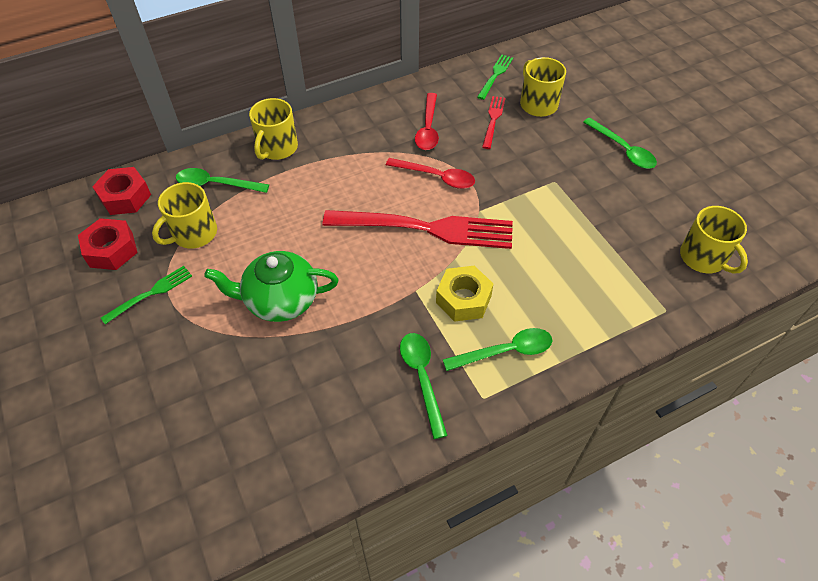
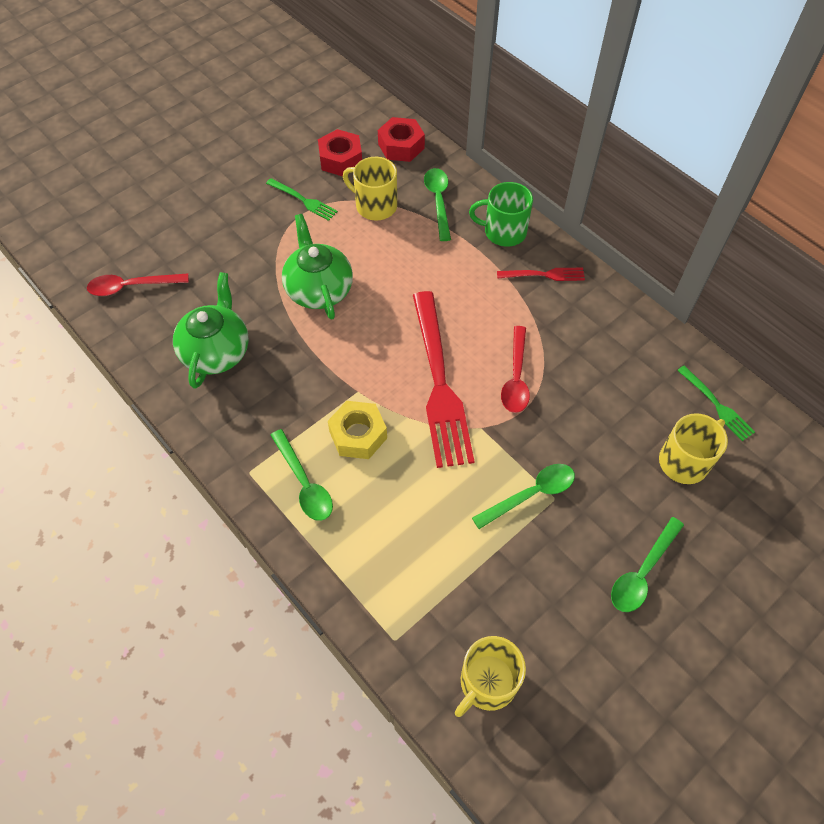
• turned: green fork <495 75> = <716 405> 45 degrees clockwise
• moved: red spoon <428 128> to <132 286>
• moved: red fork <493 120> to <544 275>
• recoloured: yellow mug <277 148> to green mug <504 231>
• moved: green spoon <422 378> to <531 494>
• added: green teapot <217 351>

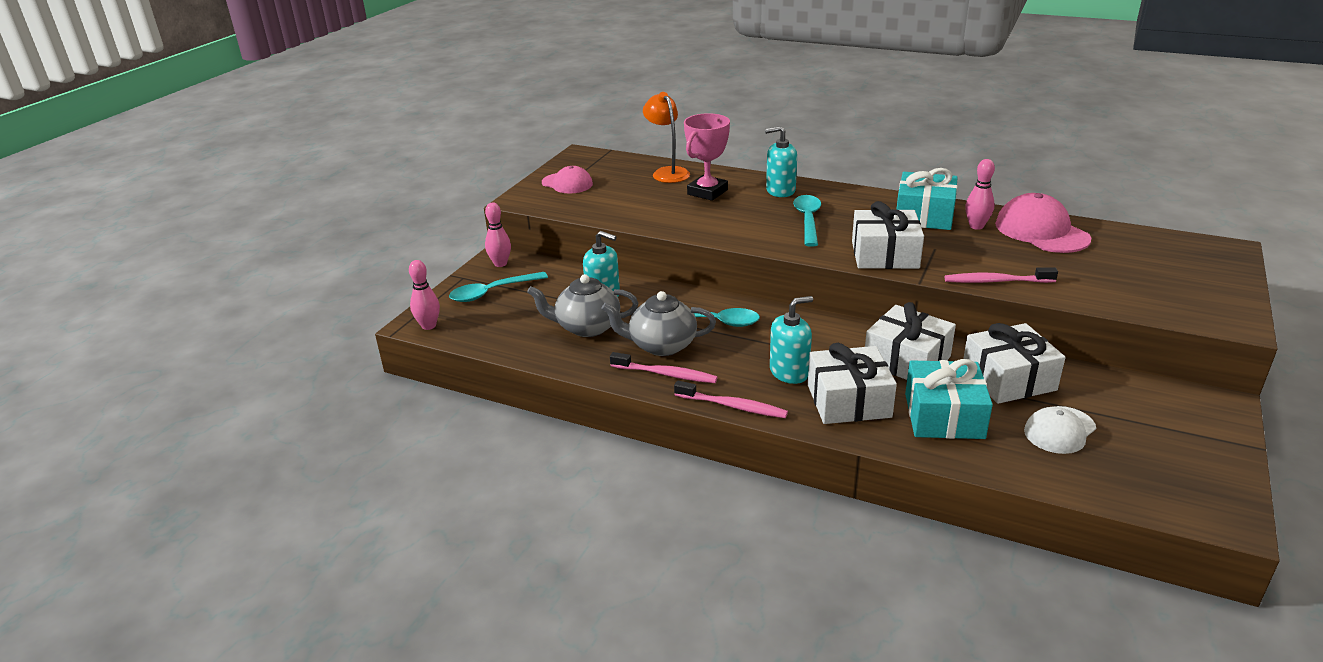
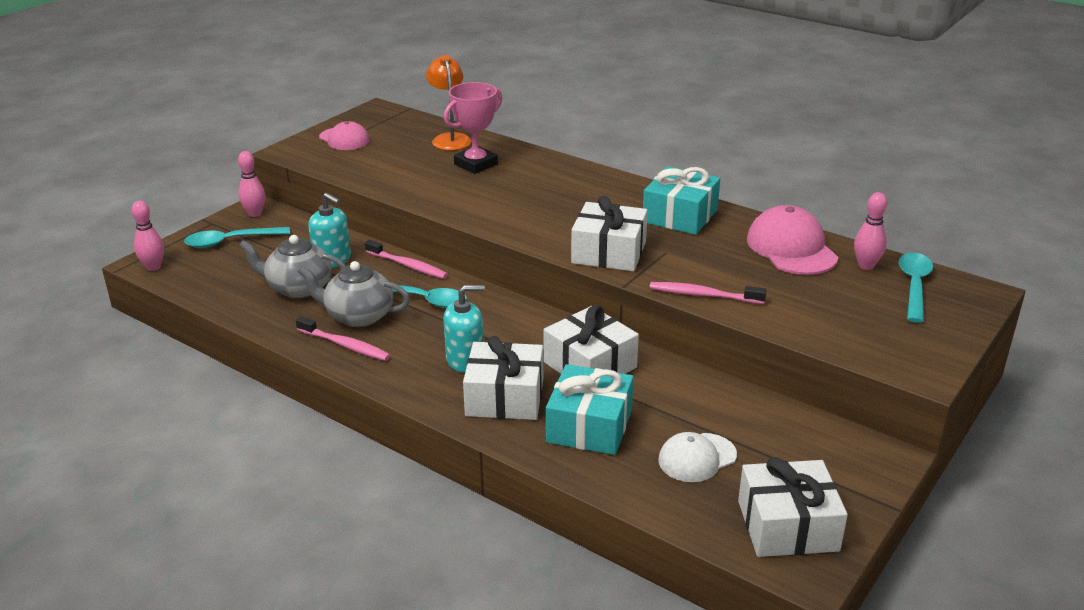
• removed: turquoise soap dispenser <780 190>
• moved: pink bowling pin <976 226> to <866 266>
• moved: turquoise spoon <808 220> to <914 286>
• moved: white gift <1008 379> to <787 526>
• moved: pink toothbrush <733 406> to <408 265>

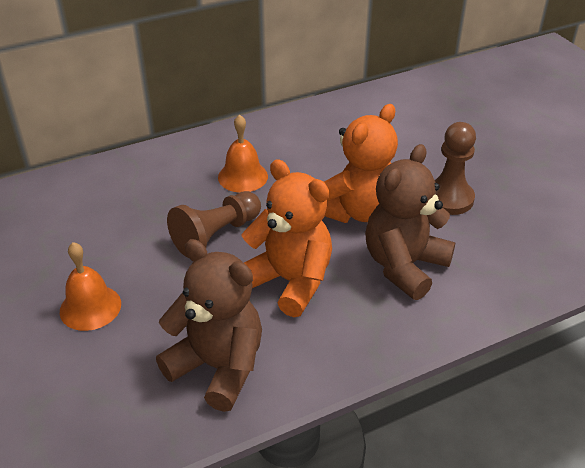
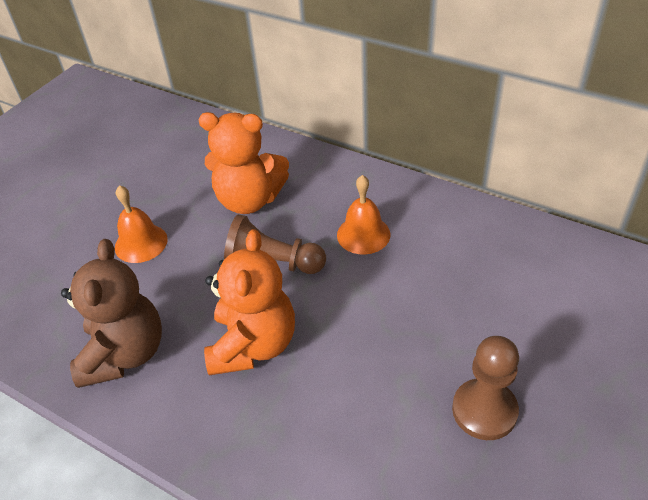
• moved: orange teddy bear <356 211> to <249 200>
• removed: brown teddy bear <404 266>

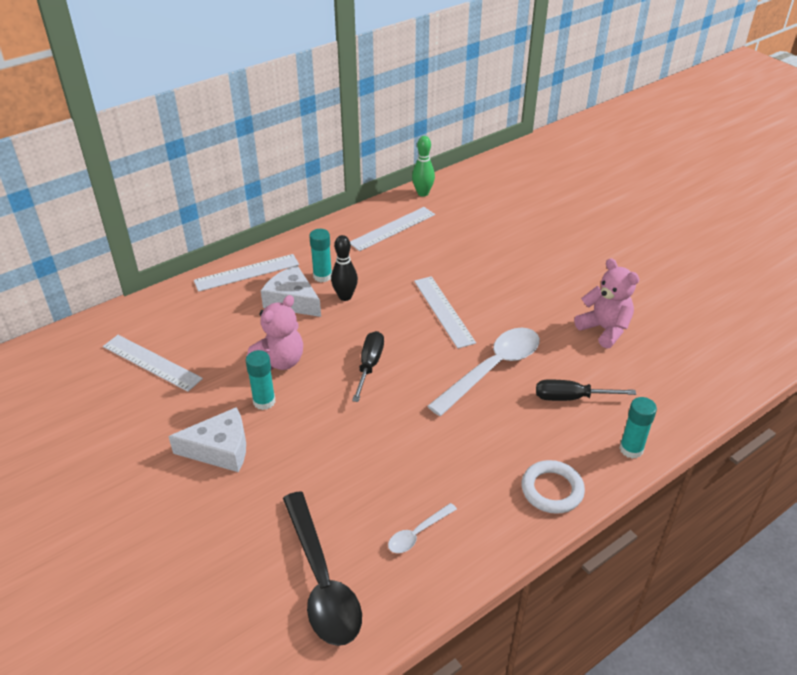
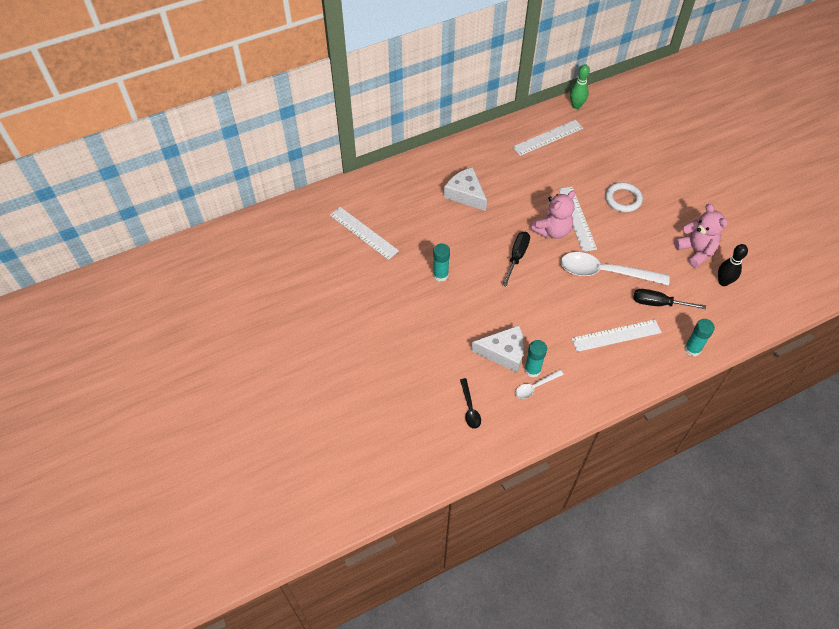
• moved: turquoise glue stick <322 276> to <532 370>
• moved: black bowling pin <345 296> to <723 282>
• moved: white ruler <247 273> to <616 335>
• moved: pink teddy bear <279 361> to <552 231>
• turned: white spoon <492 369> = <605 272> 135 degrees counterclockwise
• moved: white cheese <220 449> to <503 352>
• moved: white ring <552 490> to <623 199>
• resized: black spoon <321 580> = <470 408> x0.48

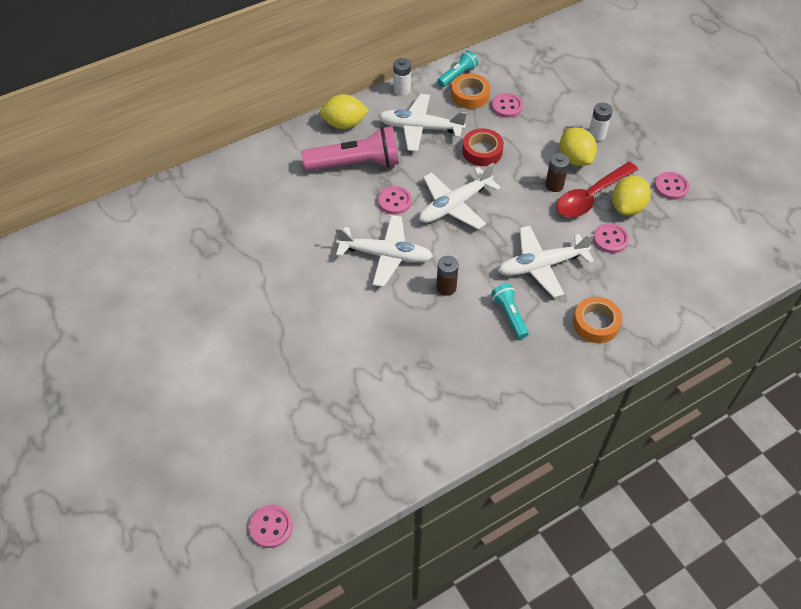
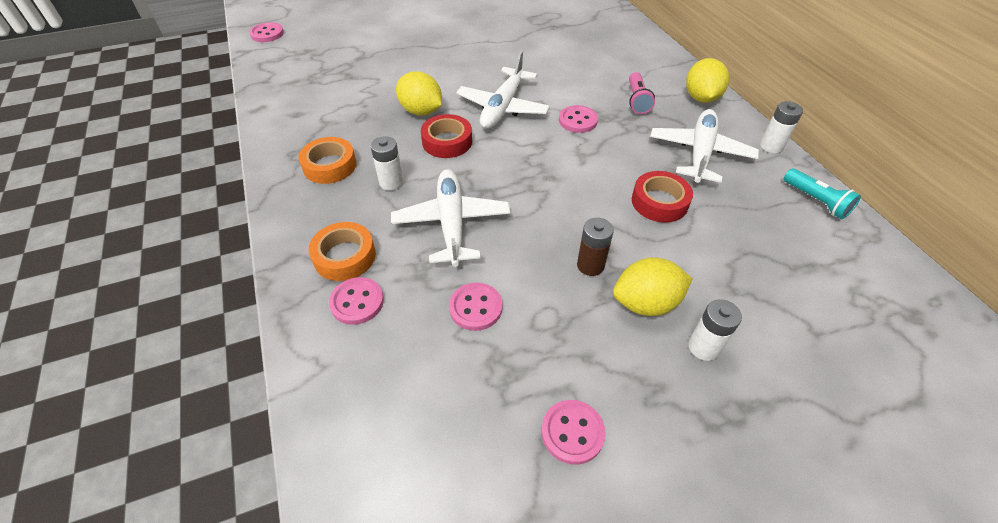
• moved: orange tape <470 95> to <330 166>
• moved: pink button <506 106> to <357 302>
• resized: pink flashlight <356 164> = <637 100> x0.53
• removed: red spoon <590 197>
• removed: white plane <455 205>
• moved: yellow lemon <627 207> to <421 111>
• replaced: brown battery <446 287> to red tape <447 142>
• replaced: turquoise flashlight <509 315> to white battery <391 182>

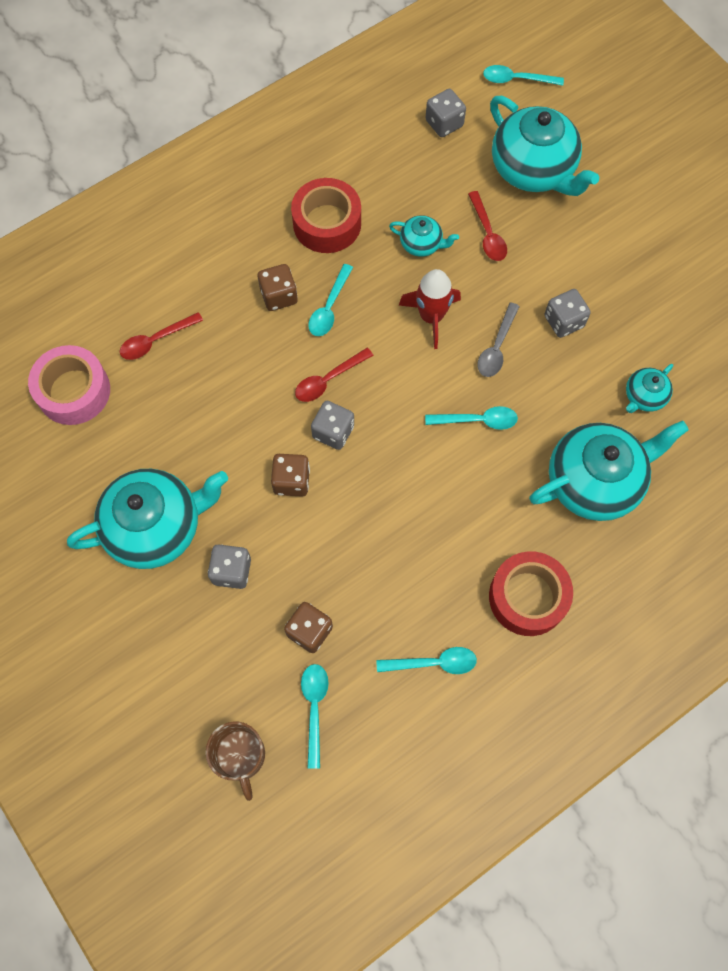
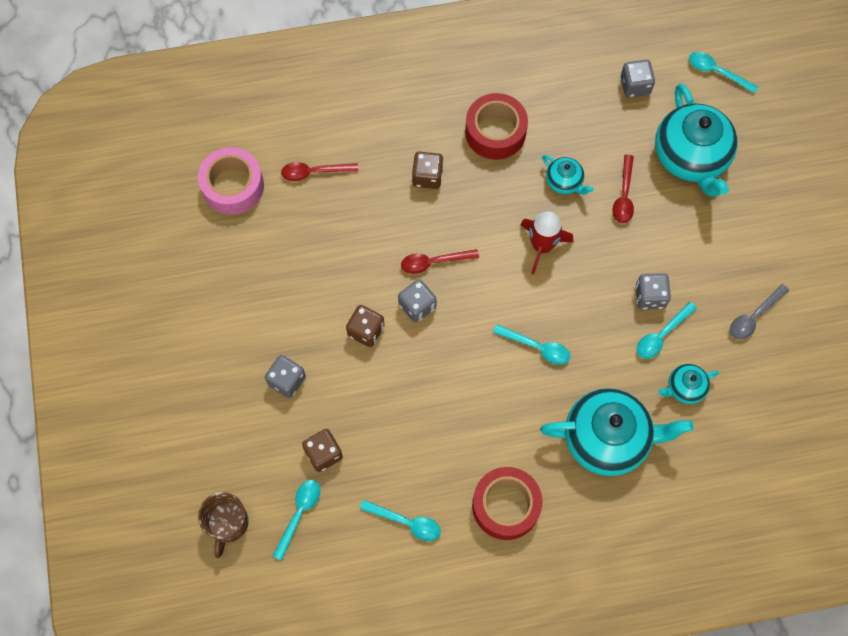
• moved: turquoise spoon <329 308> to <661 335>
• moved: grey spoon <496 347> to <753 317>
• removed: turquoise teapot <156 527>

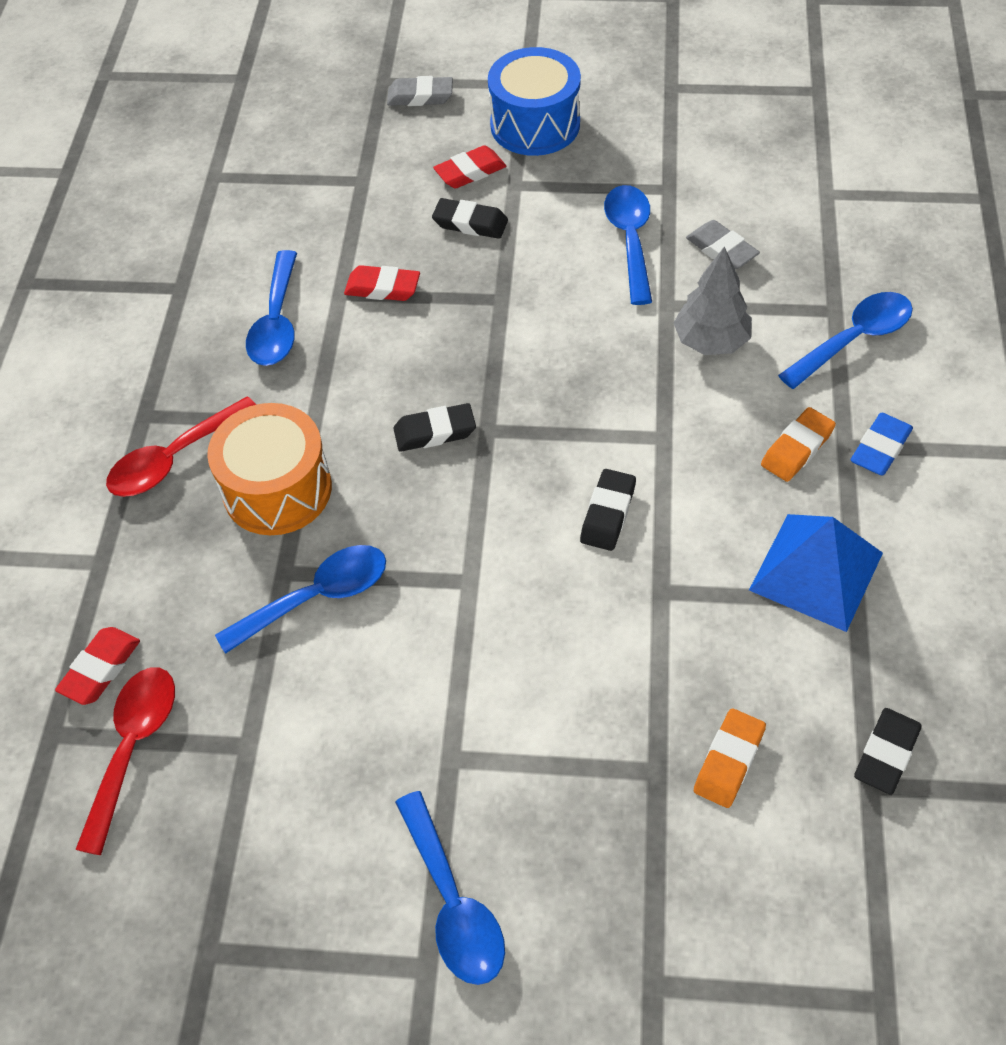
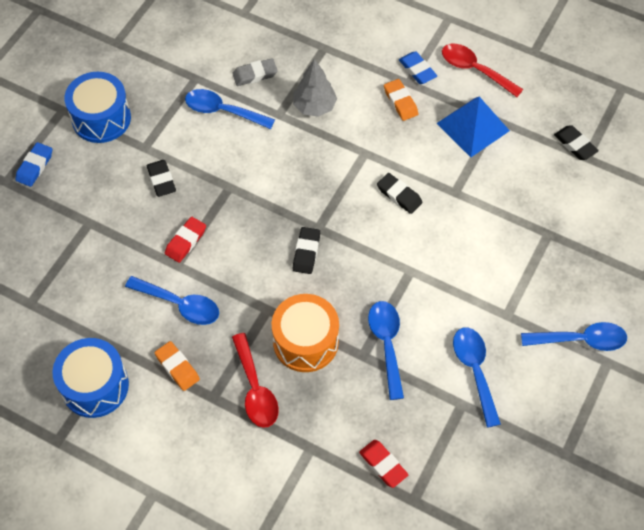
• recoloured: grey eraser <420 96> to blue eraser <35 166>
• removed: red eraser <470 172>
• turned: black eraser <470 223> = <161 180> 60 degrees counterclockwise
• moved: blue spoon <854 339> to <474 370>
• moved: red spoon <133 747> to <474 70>
• moved: orange eraser <729 761> to <177 367>
• added: blue drum <95 386>

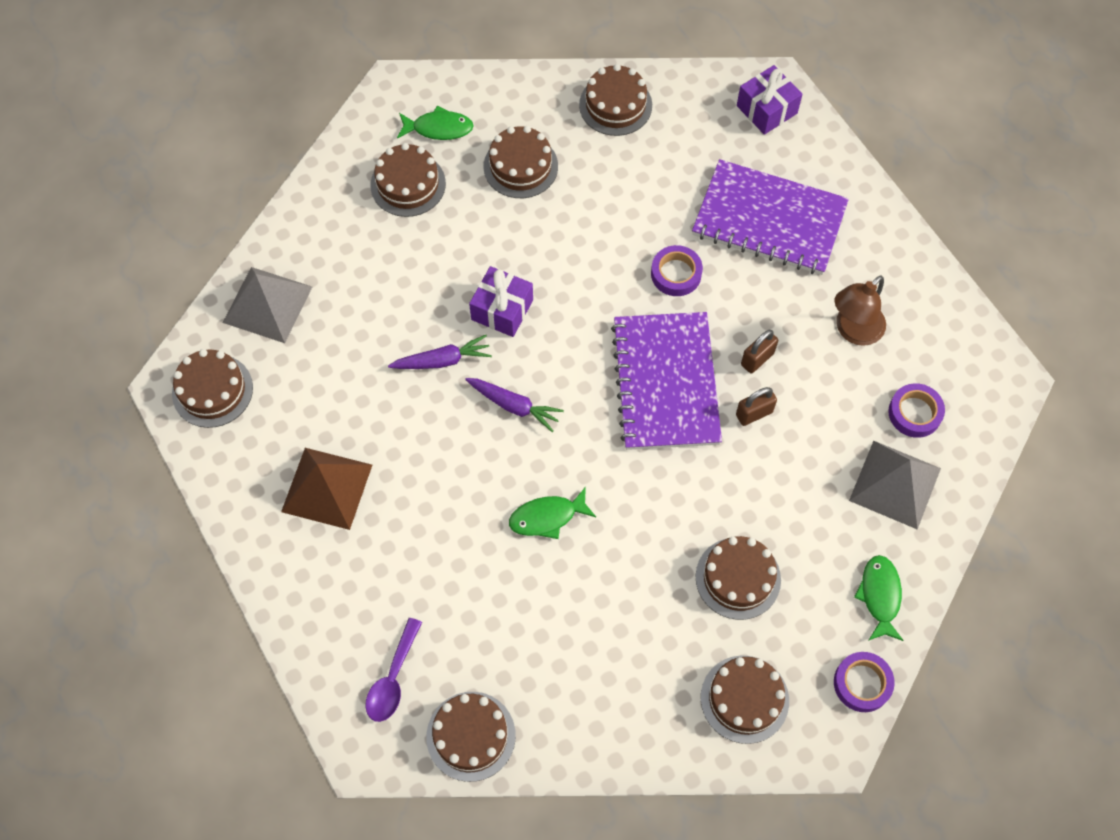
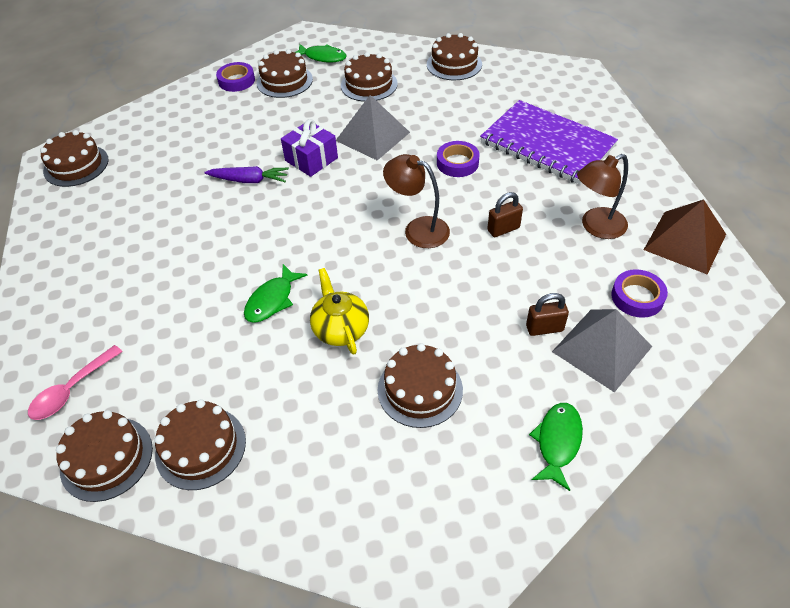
• removed: purple gift <766 109>
• moved: grey pyramid <267 304> to <372 136>
• replaced: purple notebook <665 383> to brown lamp <418 229>
• removed: purple carrot <514 406>
• moved: brown padlock <754 413> to <544 328>
• moved: brown pyramid <327 488> to <685 242>
• turned: green fish <547 517> = <272 300> 60 degrees counterclockwise
• recoloured: purple spoon <393 679> to pink spoon <71 390>
• moved: purple tape <862 683> to <236 81>
• moved: brown cake <744 699> to <201 447>
• added: yellow teapot <340 329>

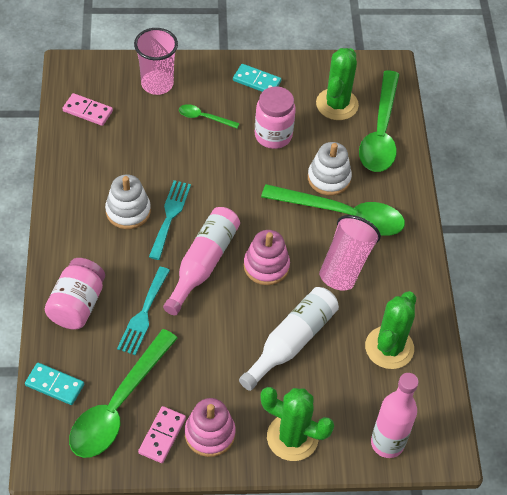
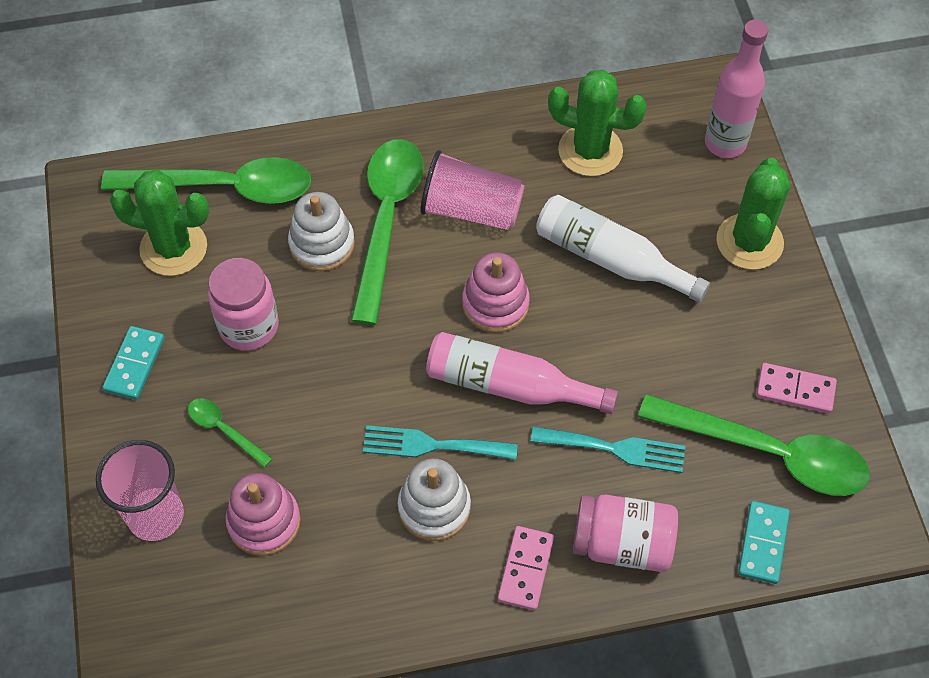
• moved: pink domino <87 111> to <526 569>
• turned: green spoon <204 118> = <224 430> 120 degrees clockwise
• moved: pink stacking toy <209 433> to <264 522>

